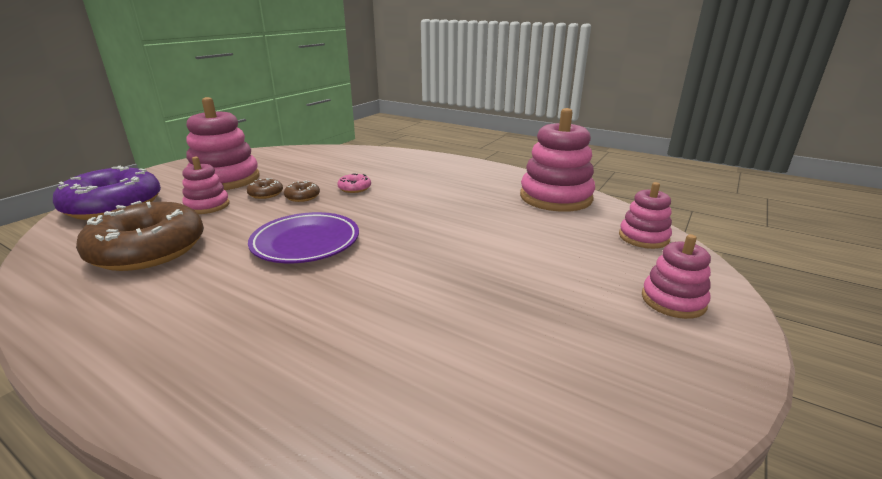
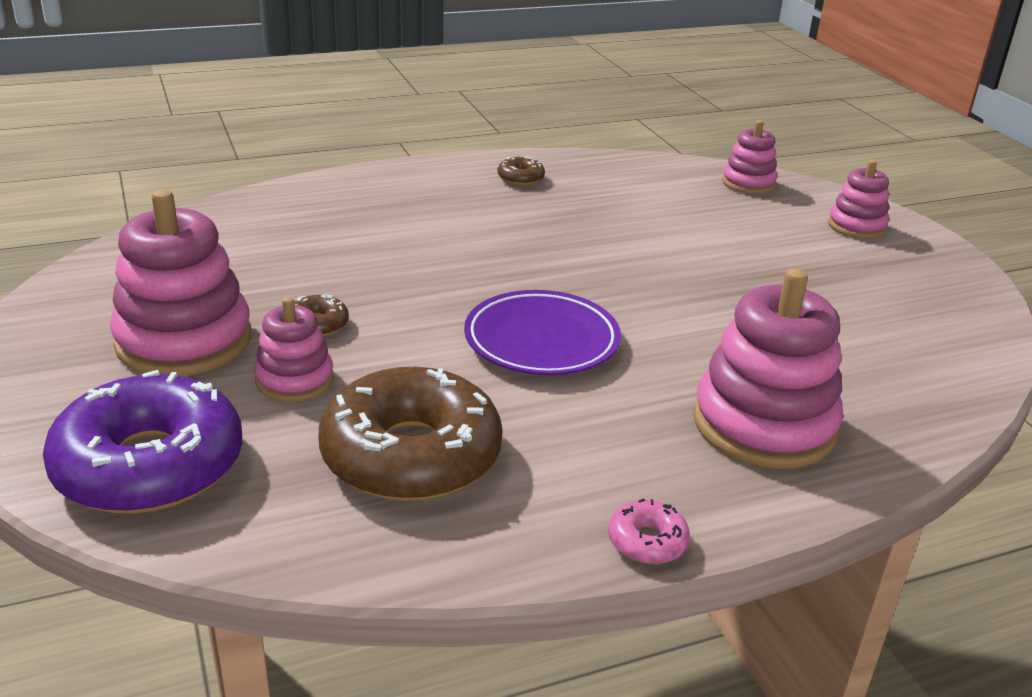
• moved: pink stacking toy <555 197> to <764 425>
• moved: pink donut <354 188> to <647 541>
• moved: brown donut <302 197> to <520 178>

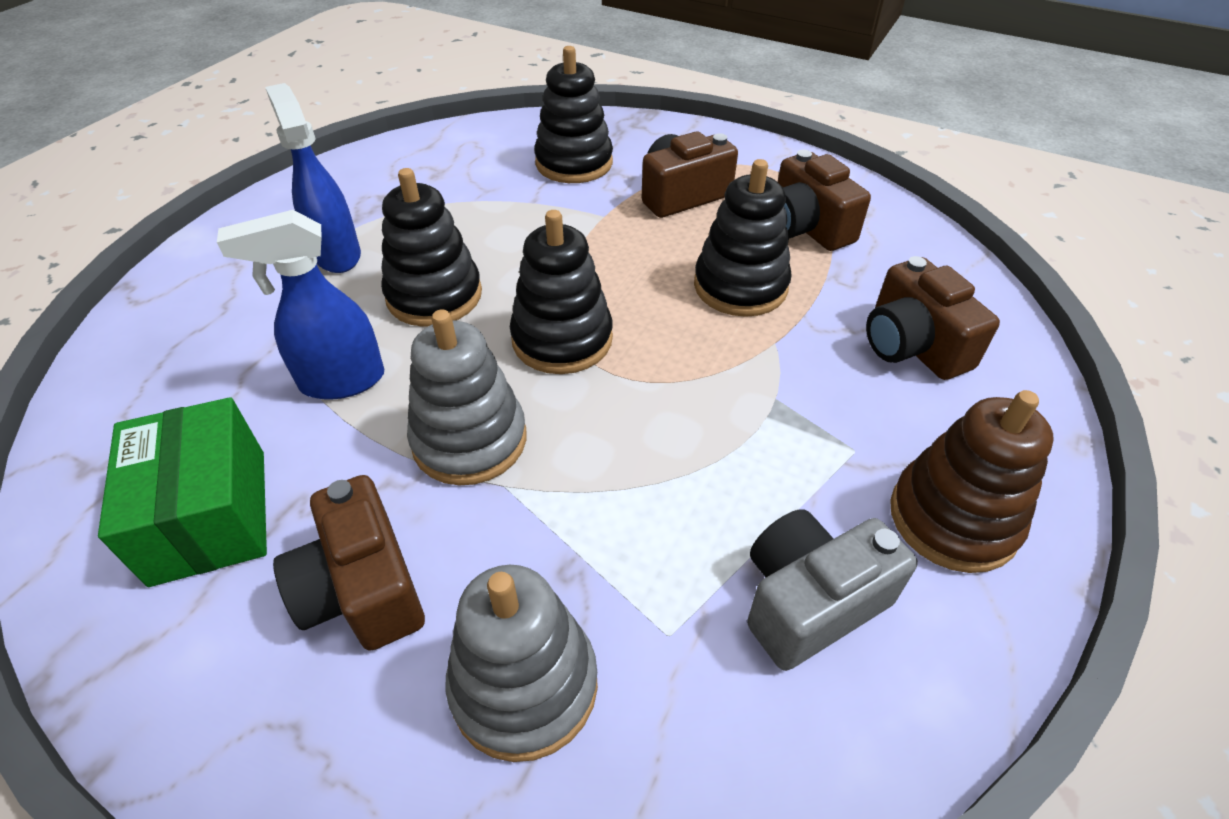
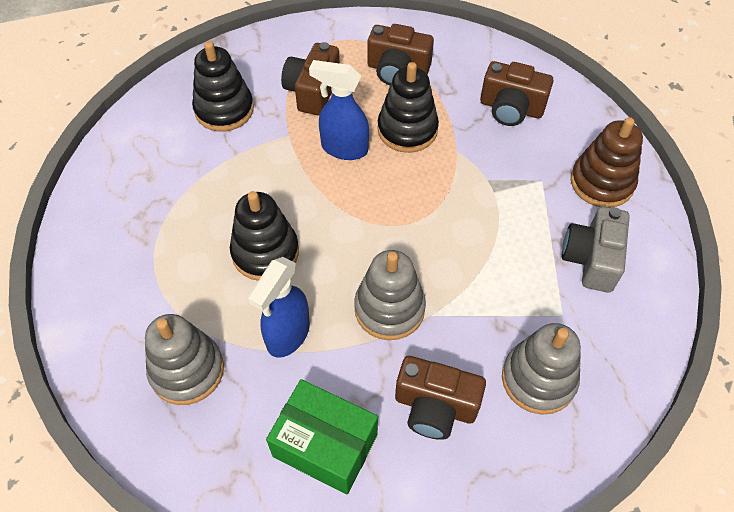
• moved: blue spray bottle <337 254> to <343 148>
• removed: black stacking toy <562 339>
• added: grey stacking toy <187 370>

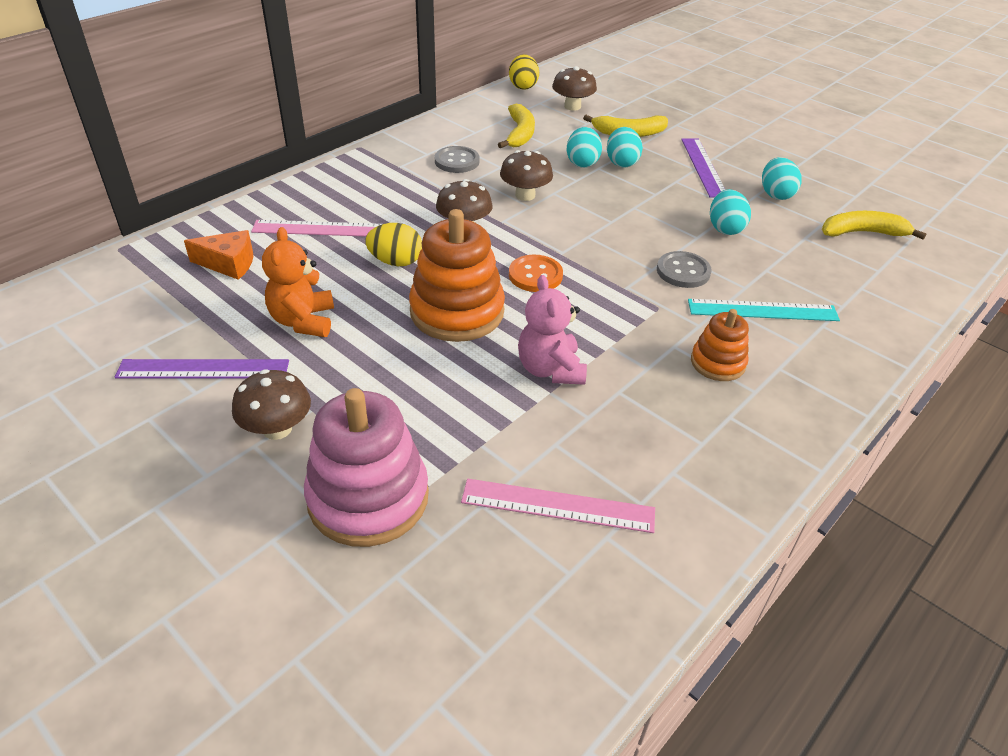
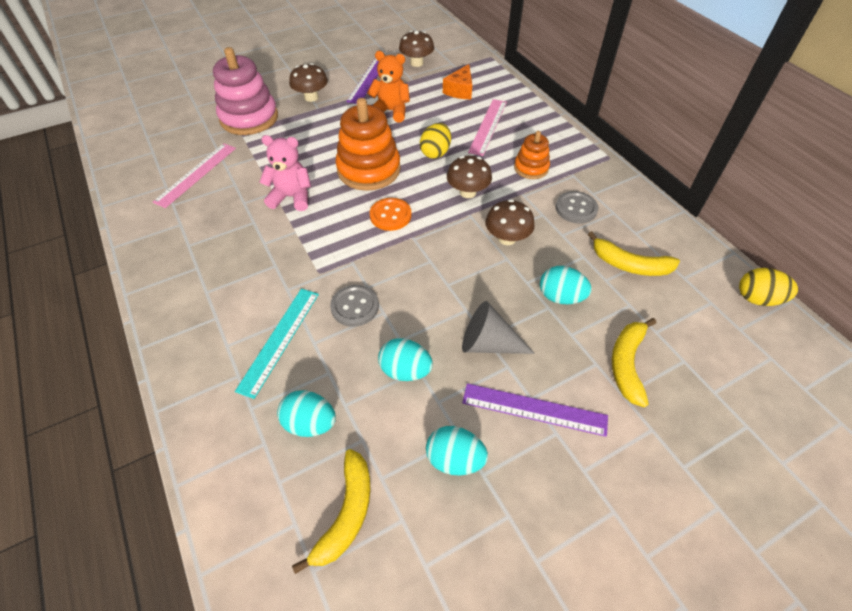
• moved: brown mushroom <572 106> to <416 63>
• moved: turquoise egg <621 162> to <310 423>
• moved: orange stacking toy <717 363> to <531 168>
• added: grey cone <488 343>

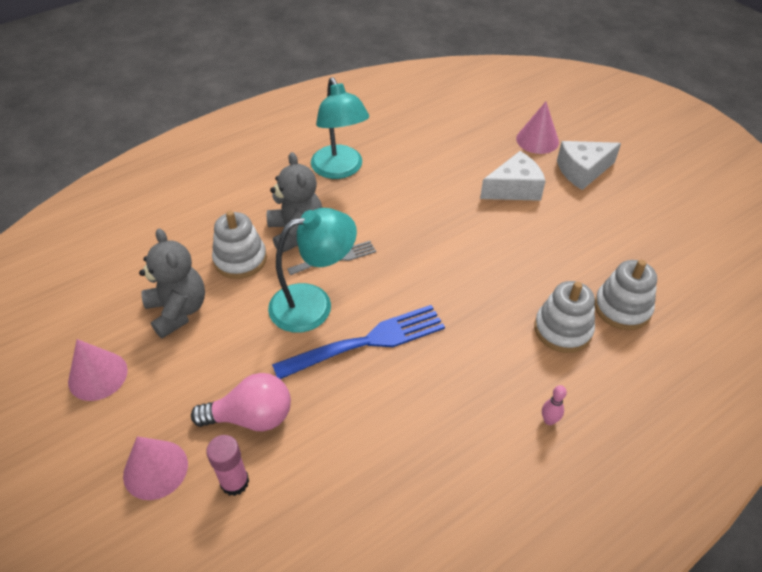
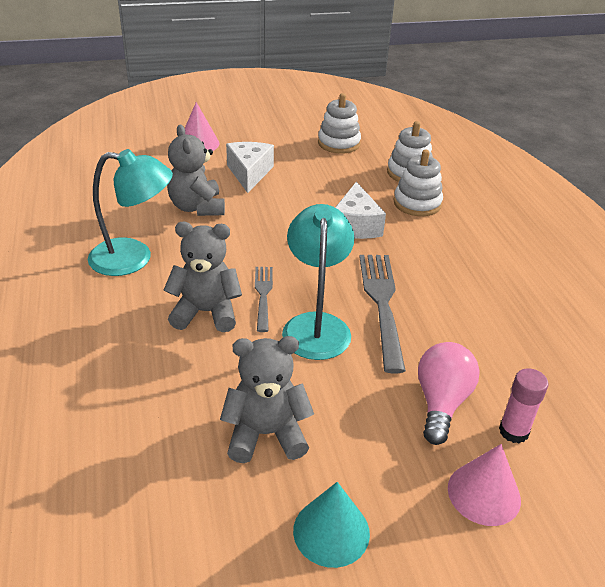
• moved: white cheese <582 171> to <355 225>
• moved: white stacking toy <240 259> to <339 143>
• recoloured: blue fork <366 342> to grey fork <382 305>
• recoloured: pink cone <98 375> to turquoise cone <331 531>
• removed: pink bowling pin <549 420>
• added: grey teddy bear <197 207>

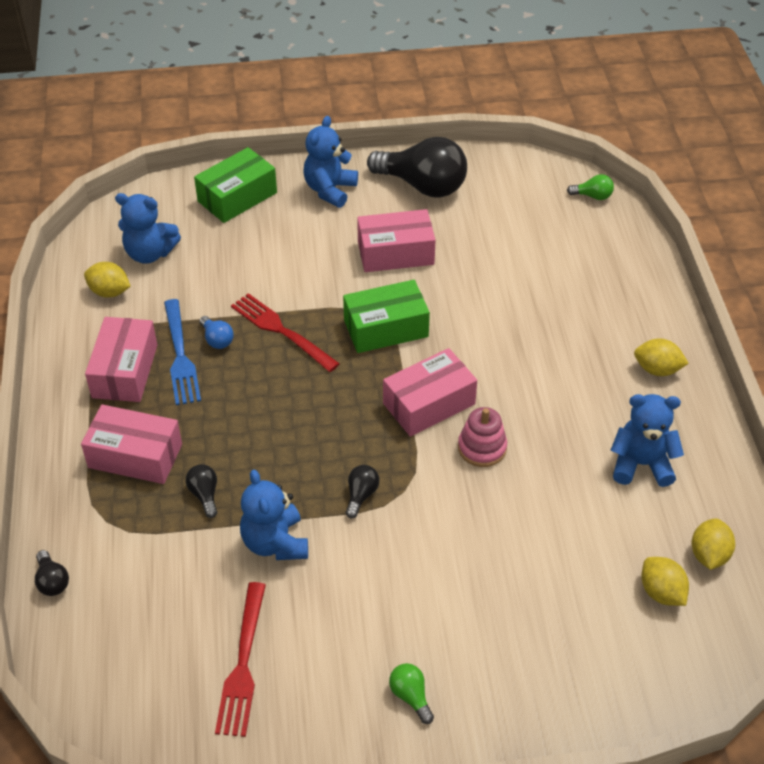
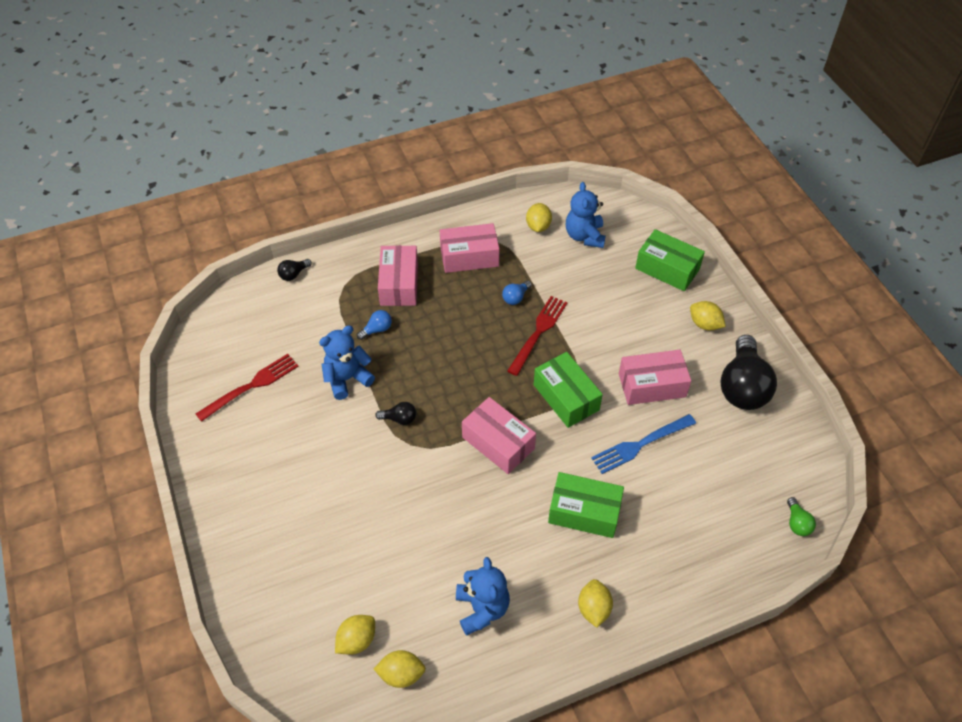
• replaced: blue teddy bear <330 190> to yellow lemon <704 324>
• turned: pink box <395 253> = <652 385> 75 degrees counterclockwise
• moved: blue fork <180 356> to <640 444>
• removed: pink stacking toy <482 448>
• recoloured: black light bulb <204 495> to blue light bulb <377 329>
• turned: red fork <243 664> = <251 386> 150 degrees clockwise
• removed: green light bulb <411 696>
• added: green box <584 512>

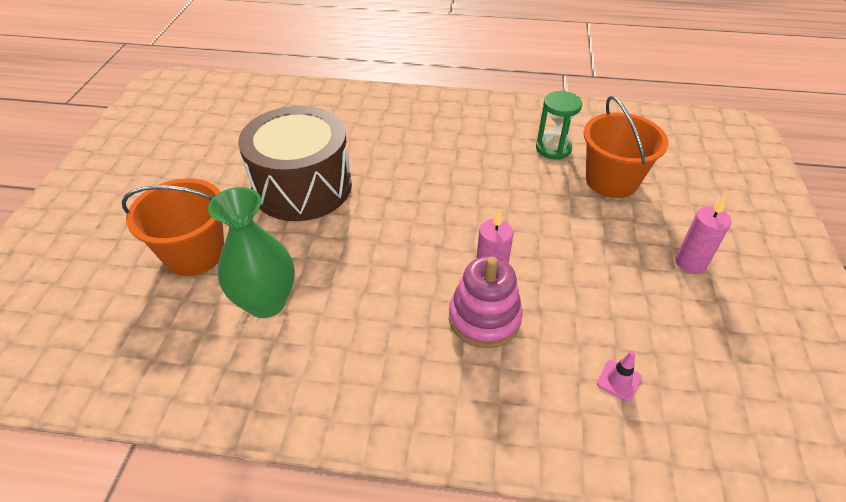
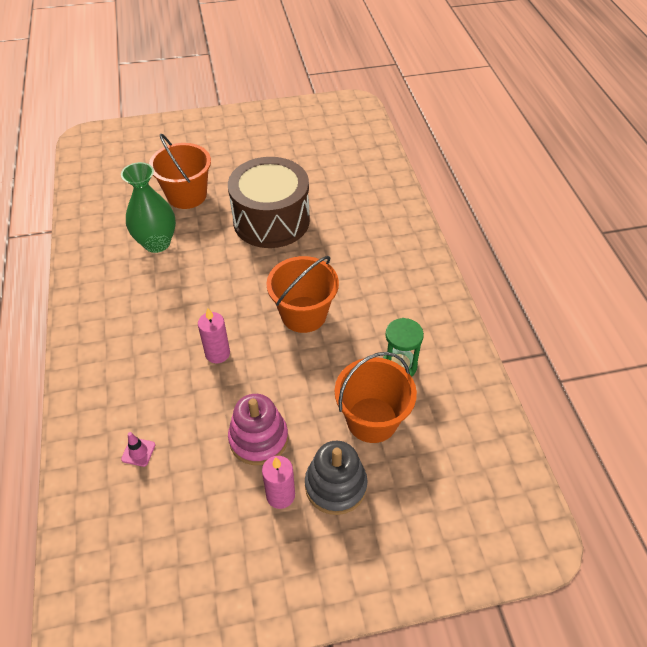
• moved: pink stacking toy <484 318> to <258 438>
• added: orange bucket <303 314>
• added: grey stacking toy <335 485>

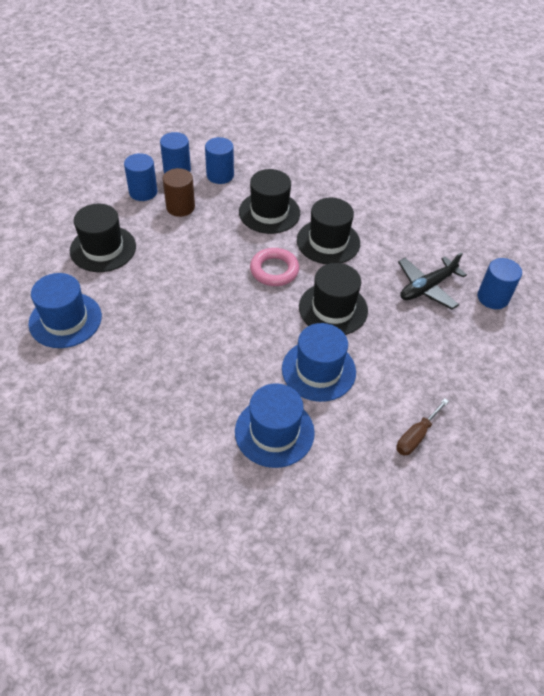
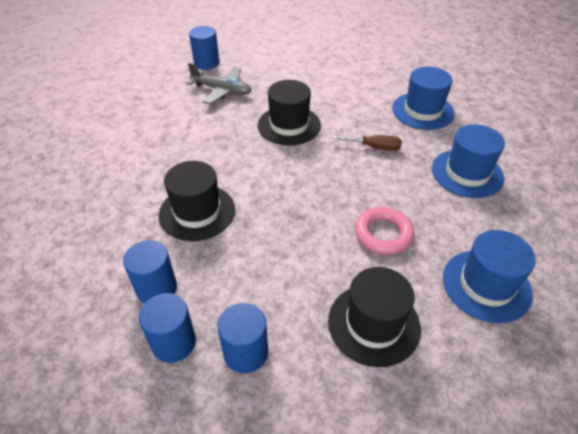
• removed: brown cylinder <180 207>
• removed: black hat <328 241>
• moved: pink ring <274 270> to <383 234>
• recoloured: black plane <427 287> to grey plane <222 91>
• moved: blue hat <318 370> to <467 173>
• moved: brown screwdriver <416 436> to <374 147>

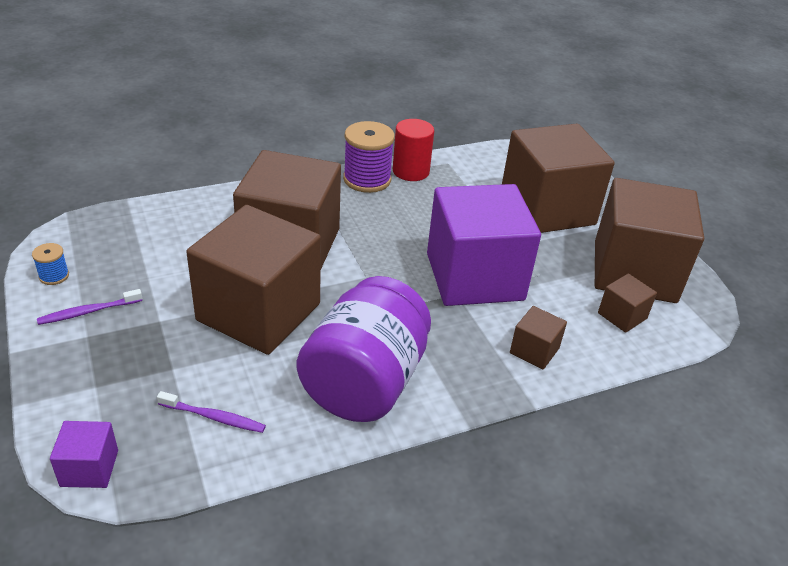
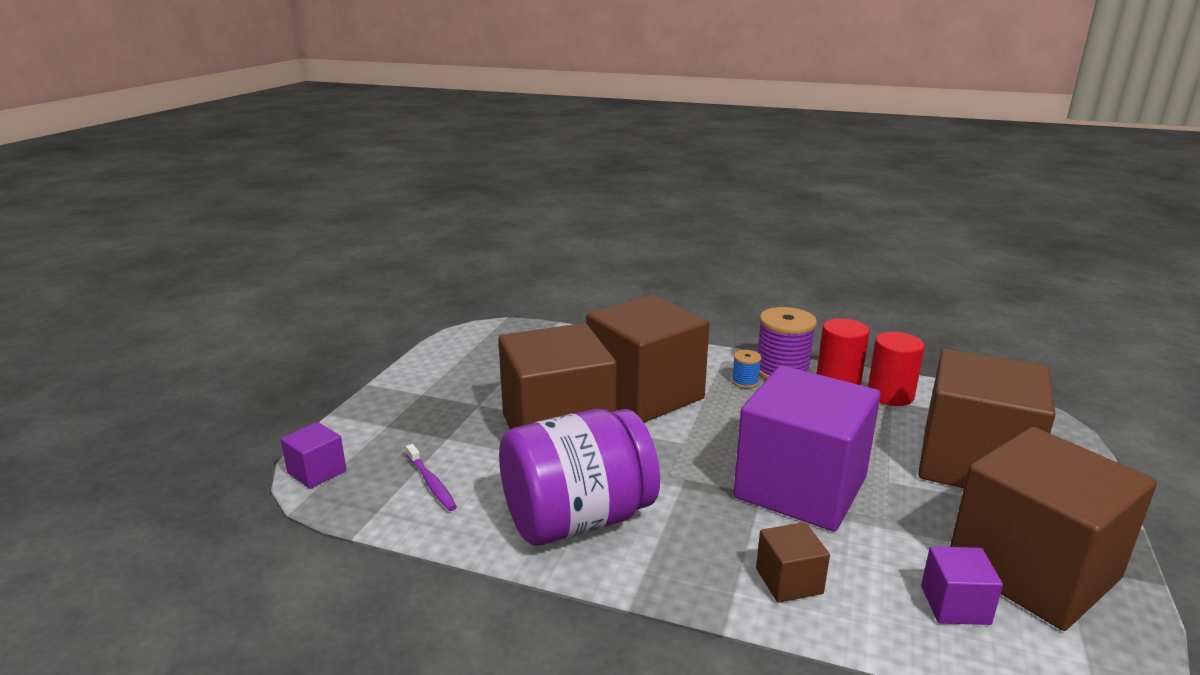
• moved: blue spool <54 276> to <745 382>
• recoloured: brown cube <622 316> to purple cube <955 605>
• removed: purple toothbrush <88 312>
• added: red cylinder <890 395>

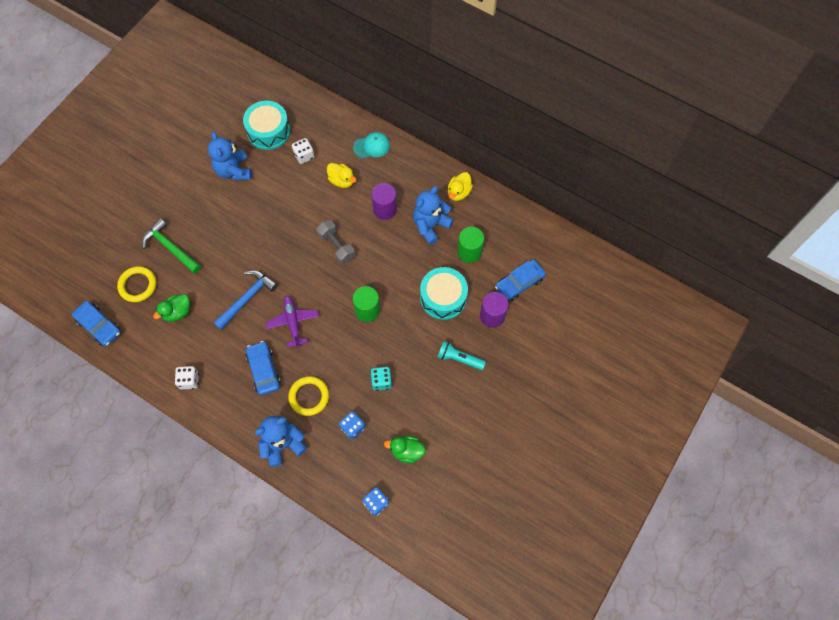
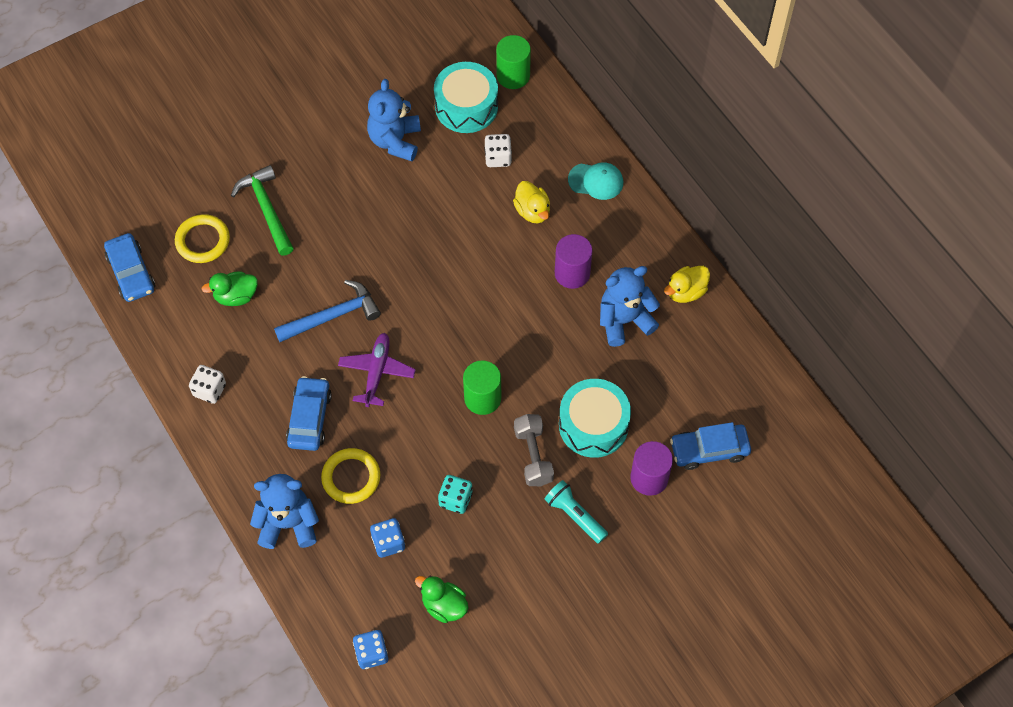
• moved: grey dumbbell <336 246> to <533 456>
• moved: green cylinder <469 252> to <513 76>

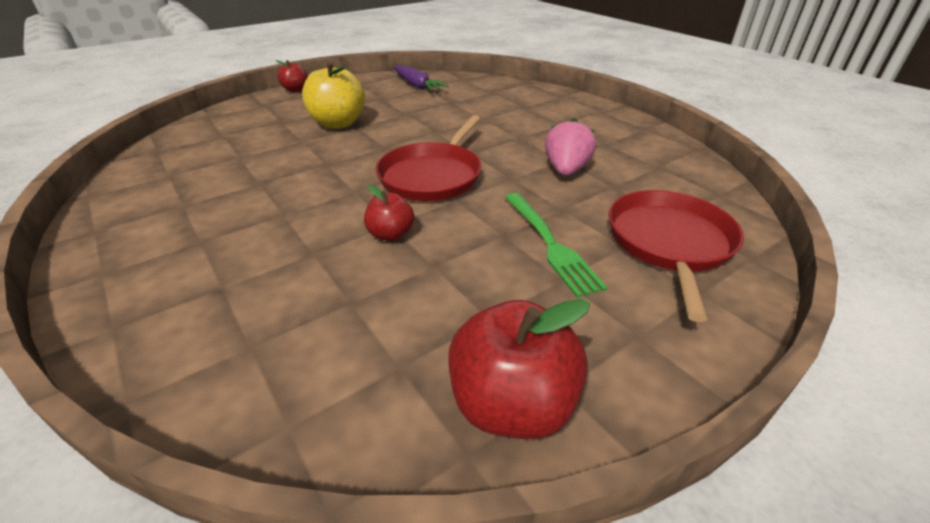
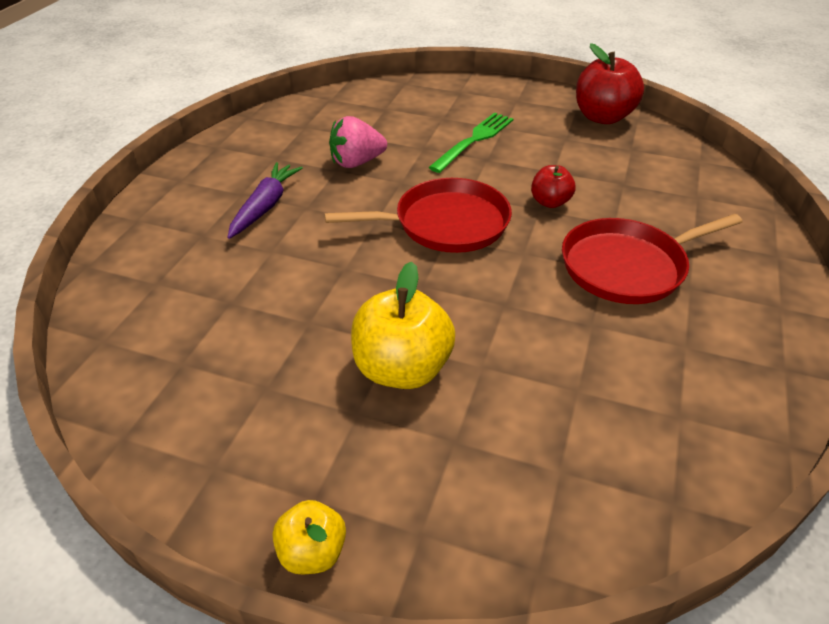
• recoloured: red apple <296 90> to yellow apple <312 552>
• moved: purple carrot <417 85> to <265 206>
• moved: red pan <669 243> to <628 266>

